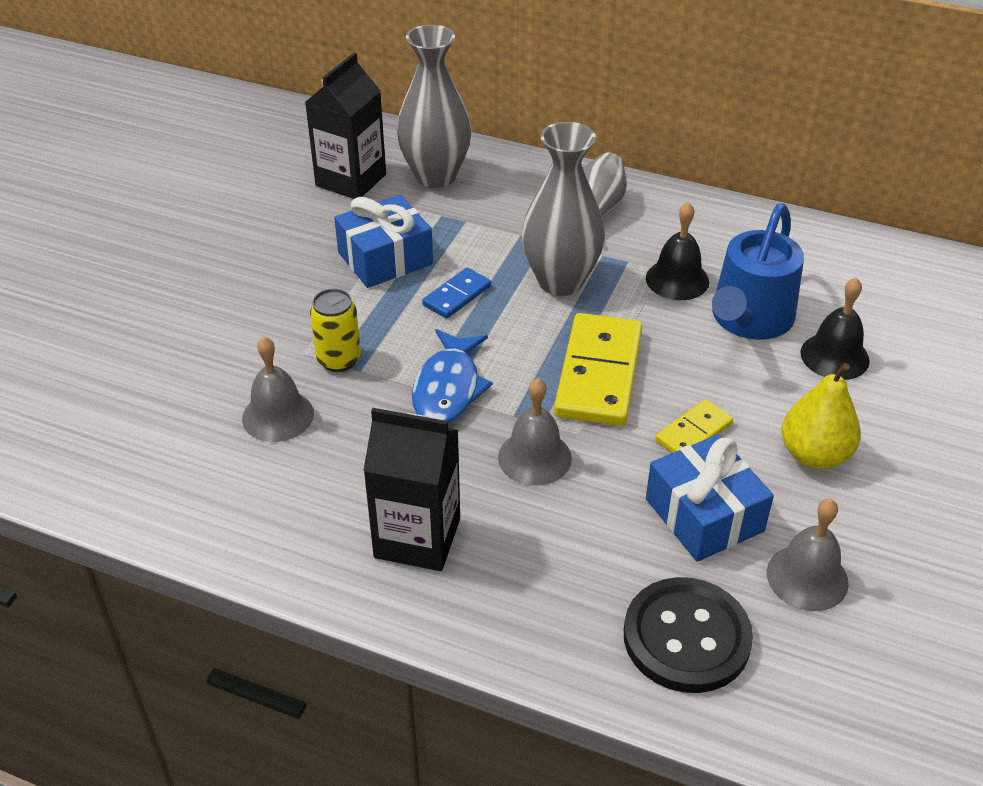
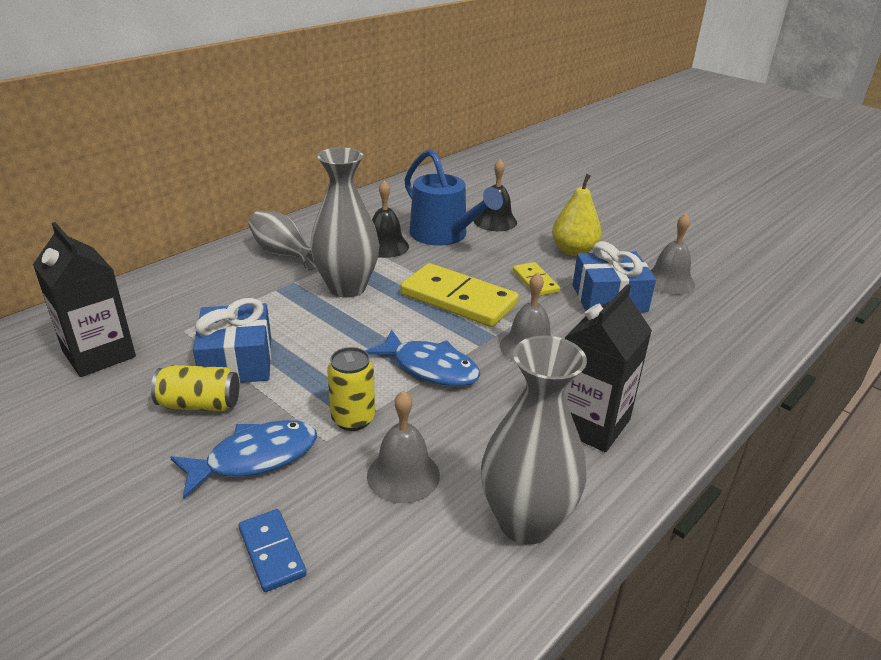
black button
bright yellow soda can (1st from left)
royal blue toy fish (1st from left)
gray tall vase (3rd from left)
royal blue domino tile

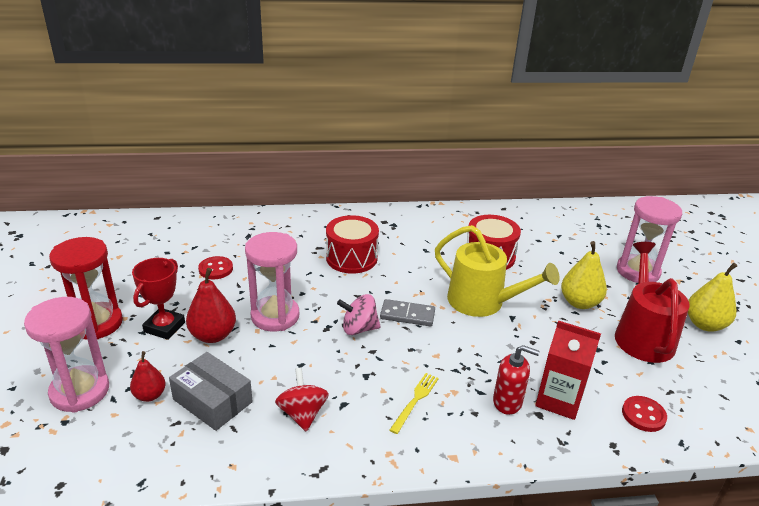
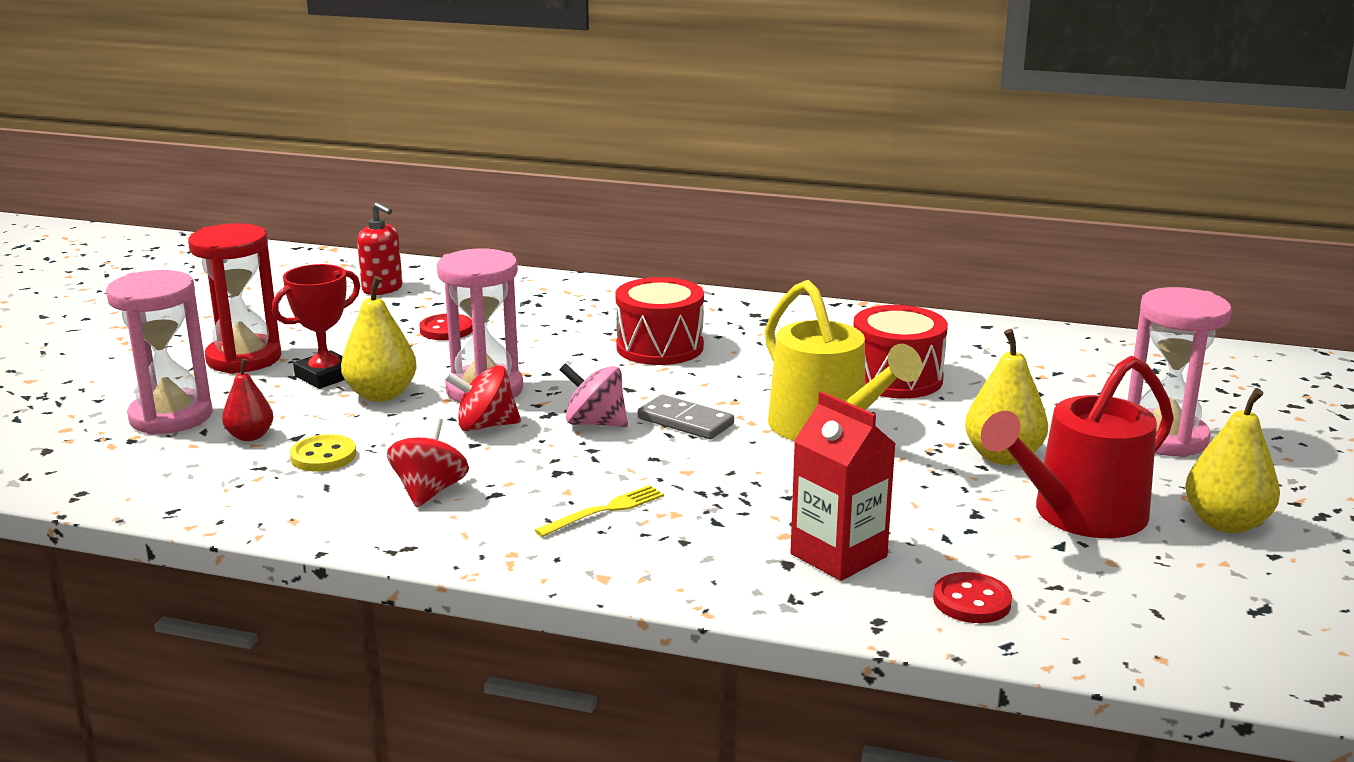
crimson toy top (2nd from left)
crimson soap dispenser
bright yellow button
bright yellow pear (1st from left)
crimson watering can

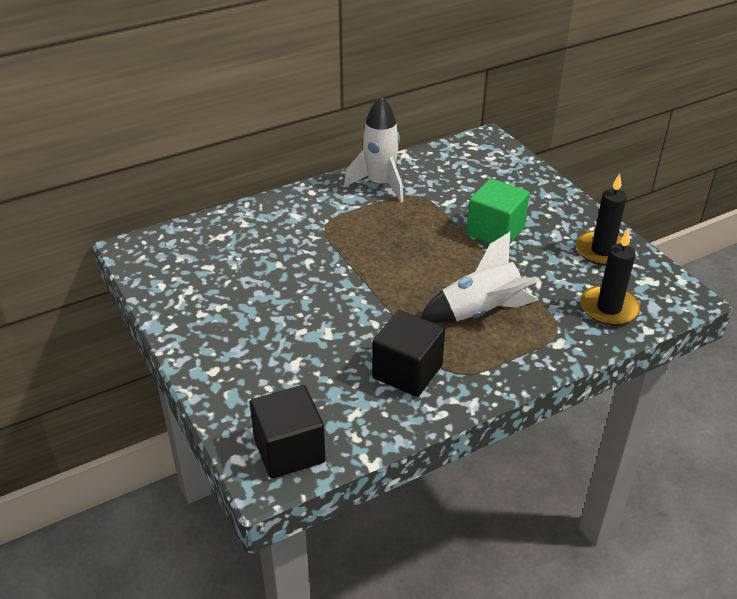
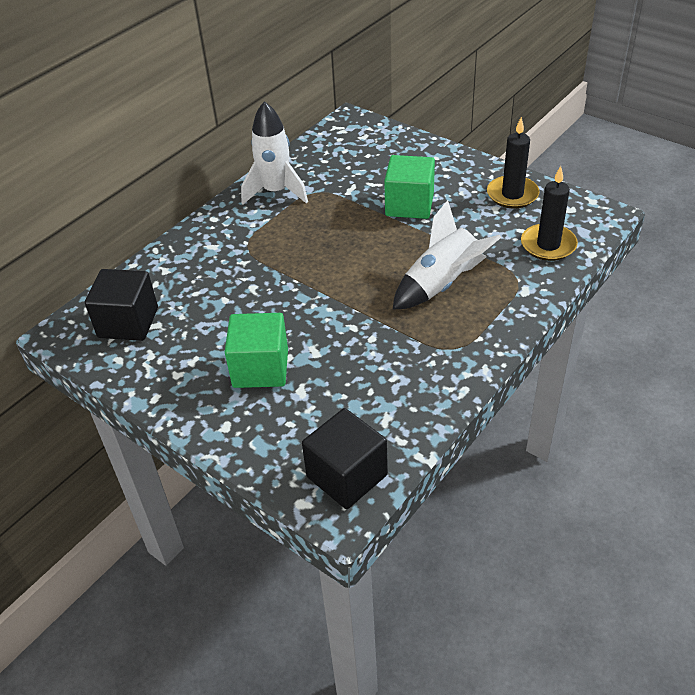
leaf-green solid cube (1st from left)
black solid cube (1st from left)

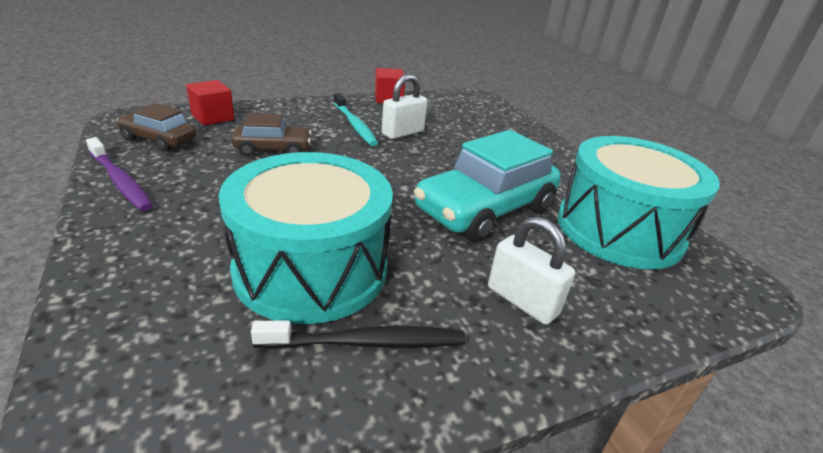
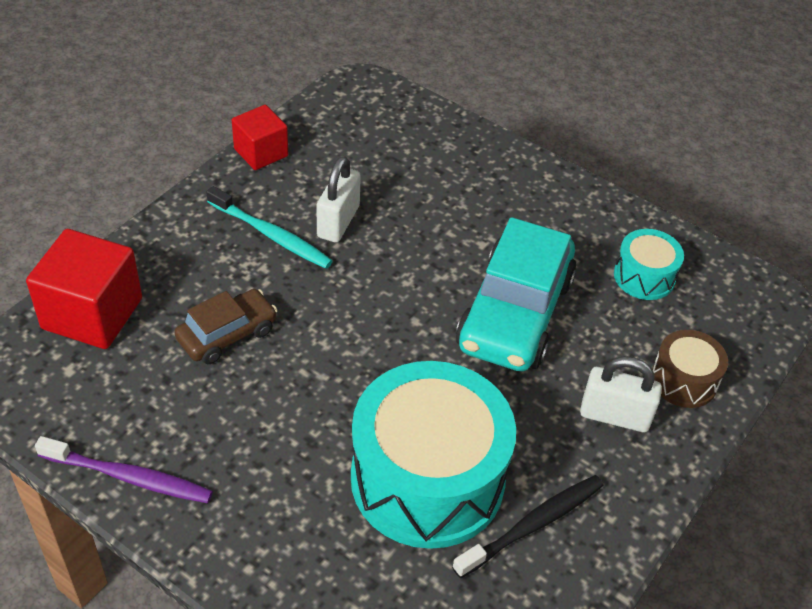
dark brown car (1st from left in the first image)
dark brown drum
crimson solid cube (1st from left)
turquoise drum (2nd from left)

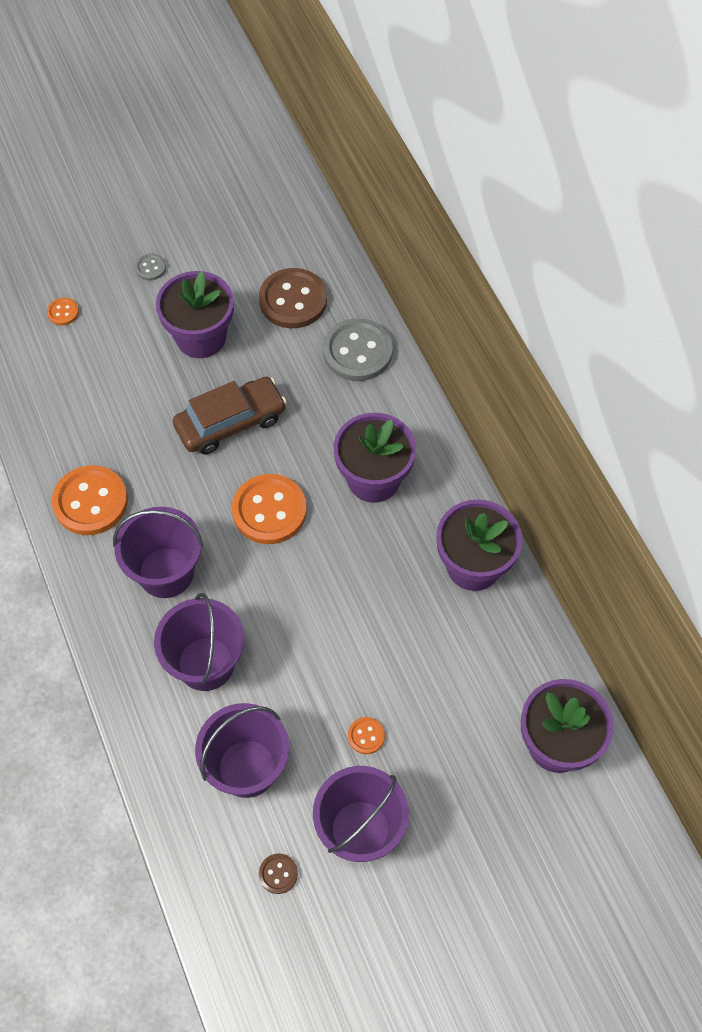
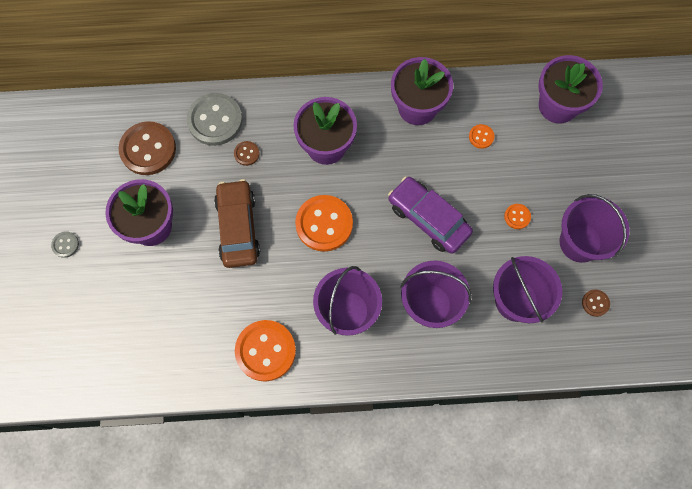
dark brown button (2nd from left)
royal purple car
orange-coloured button (3rd from left)

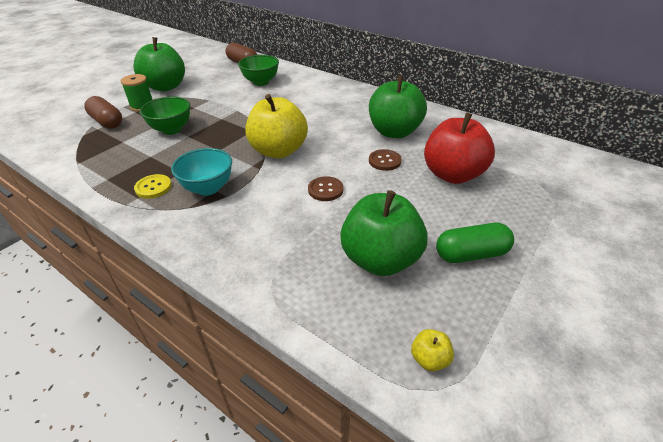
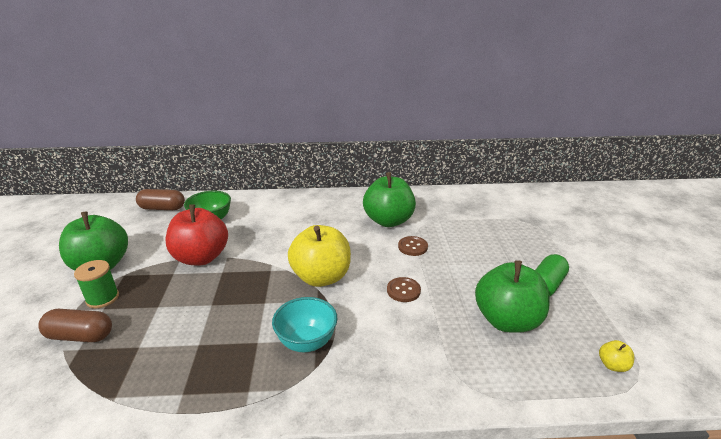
bright yellow button
leaf-green bowl (1st from left in the first image)
crimson toy apple

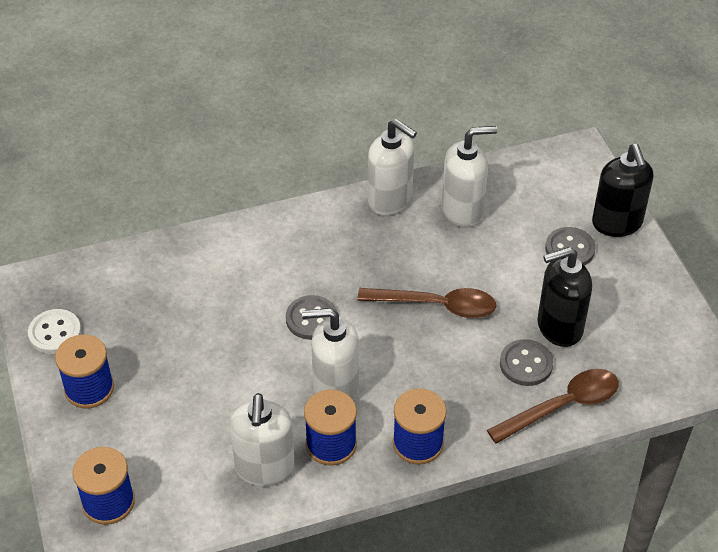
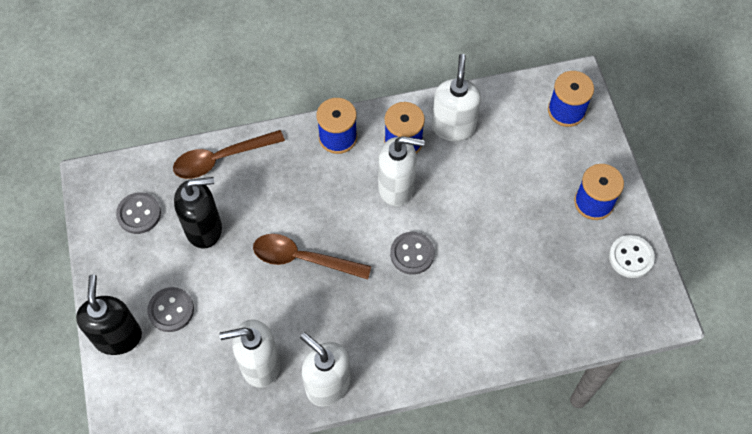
gray button (1st from left)

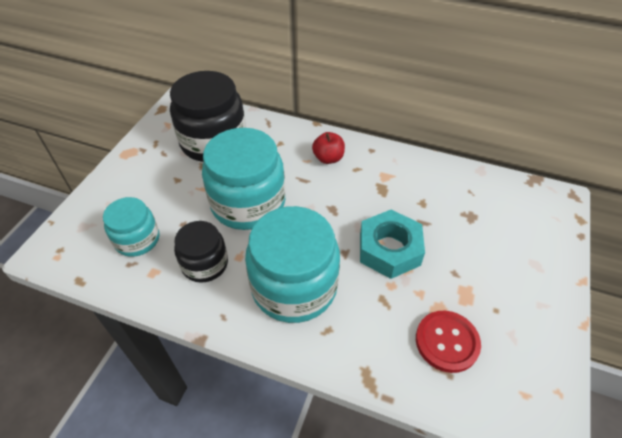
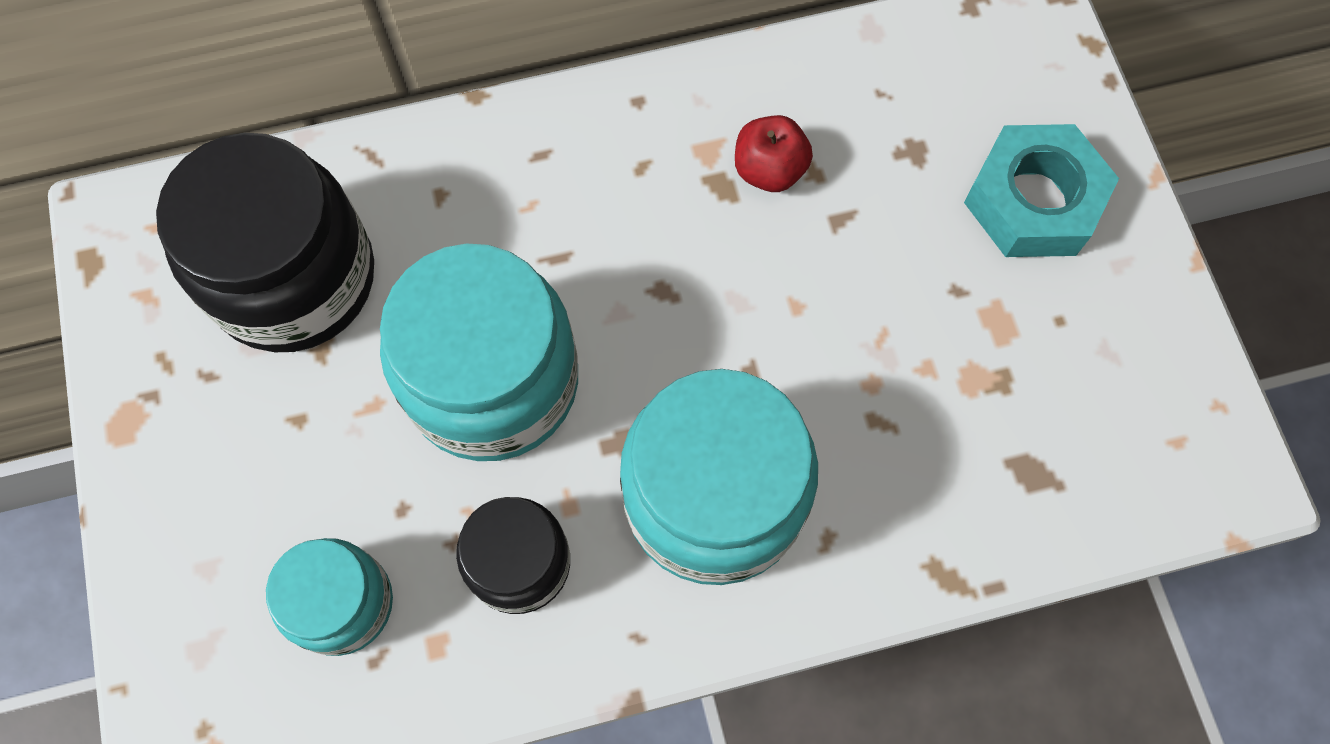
crimson button
crimson toy apple
turquoise nut

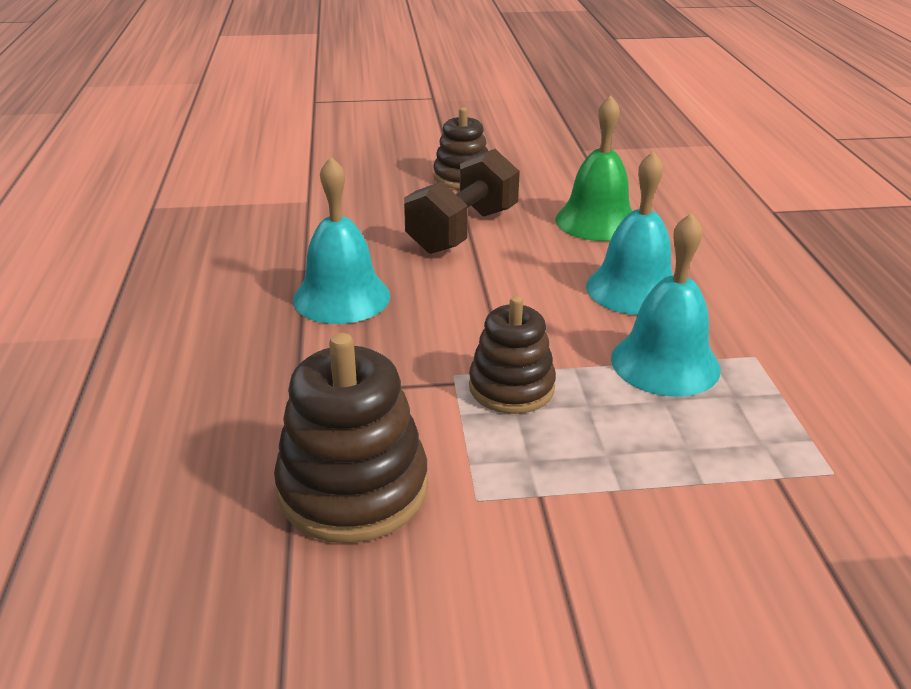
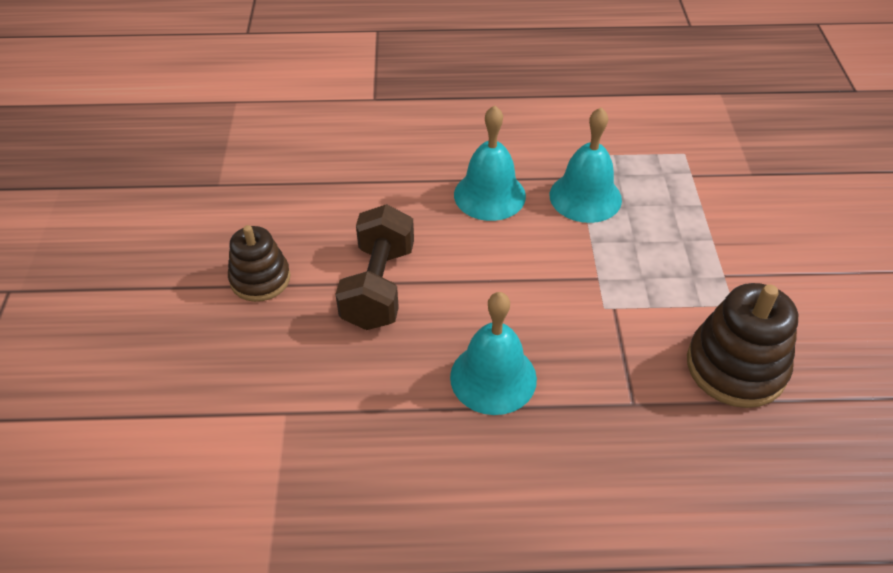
dark brown stacking rings (3rd from left in the first image)
leaf-green bell
dark brown free weight

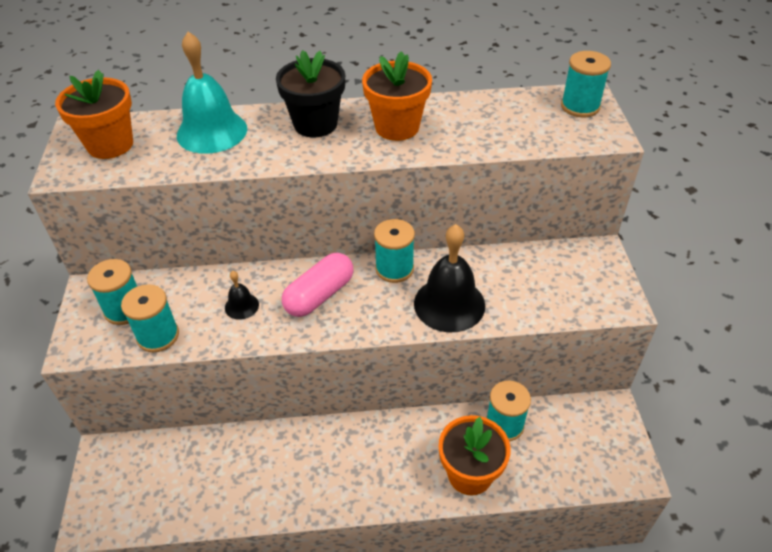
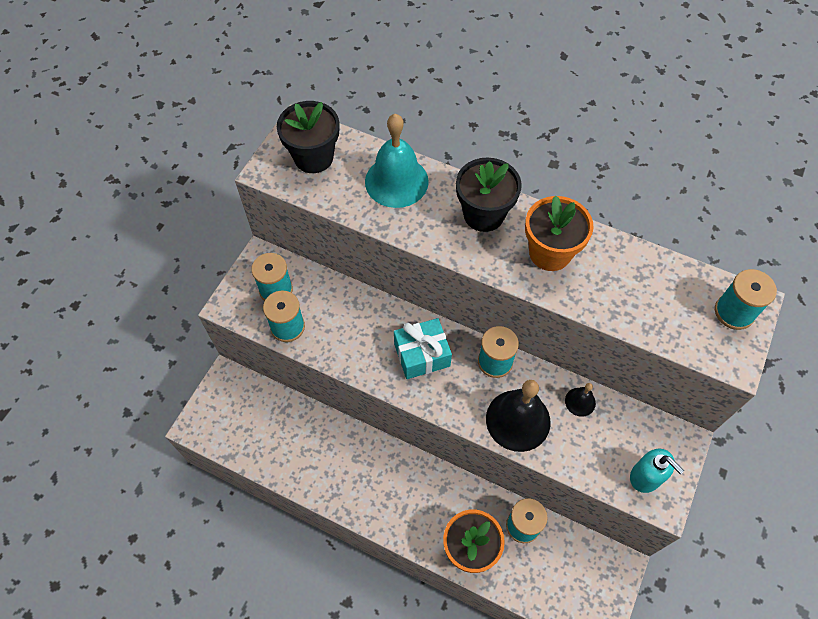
turquoise soap dispenser
black bell (2nd from left)
turquoise gift
black potted plant (1st from left)

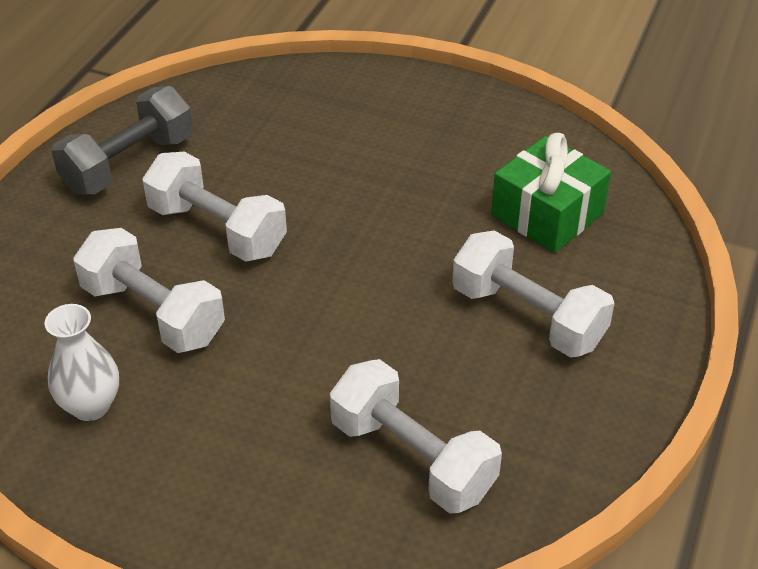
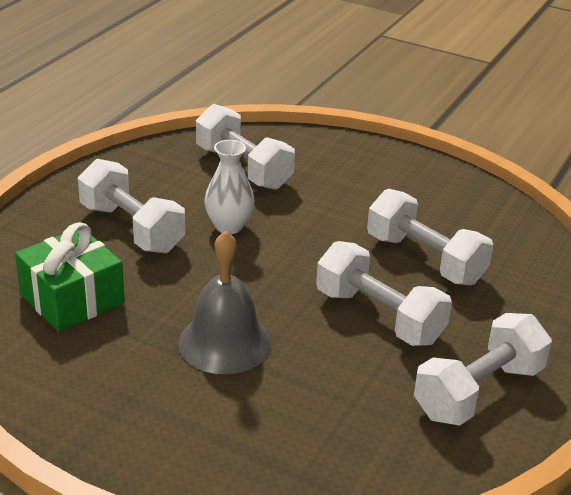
gray bell
snow-white tall vase
snow-white free weight (5th from left)

